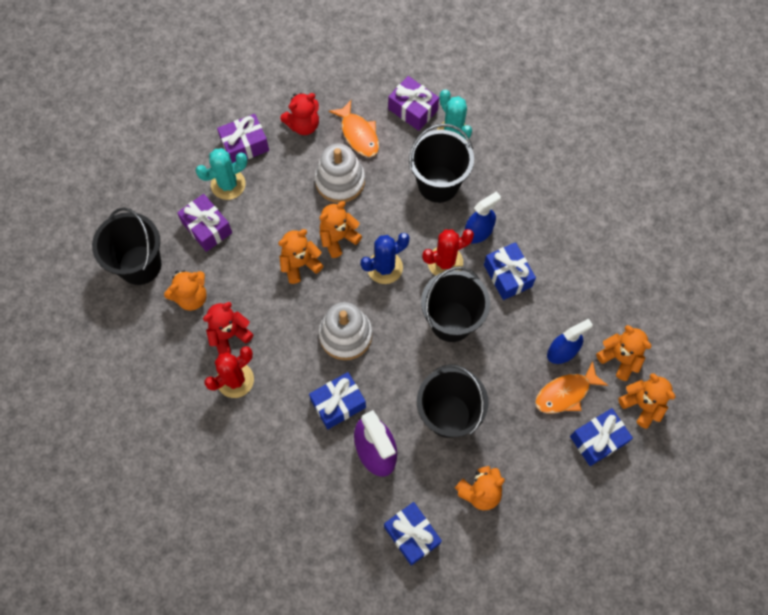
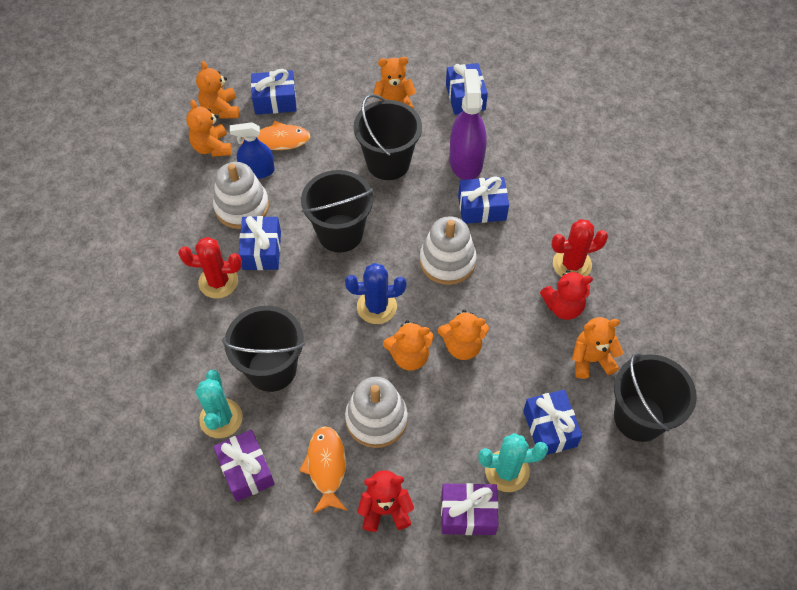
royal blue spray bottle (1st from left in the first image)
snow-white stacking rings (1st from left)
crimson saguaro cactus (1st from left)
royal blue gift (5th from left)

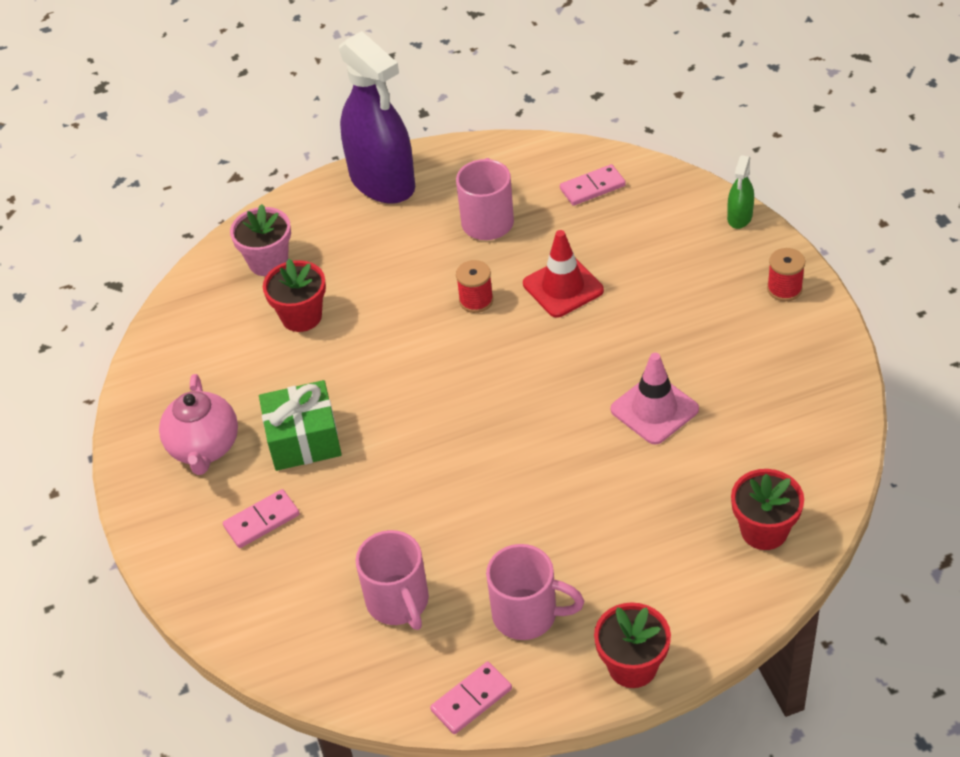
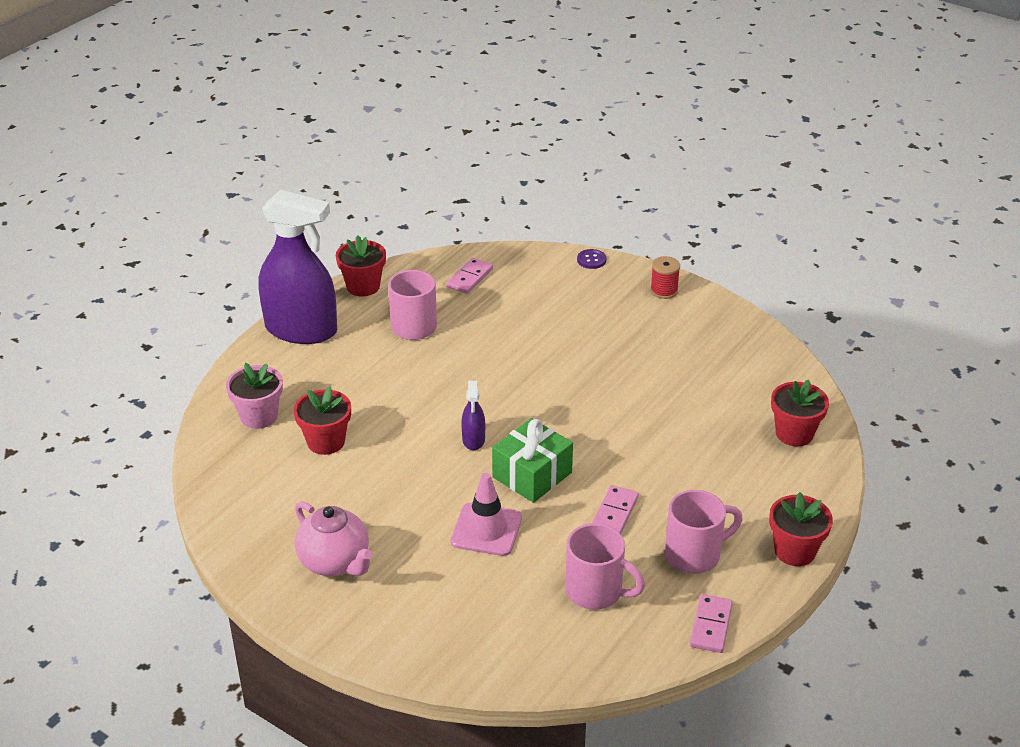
crimson reel of thread (1st from left in the first image)
crimson road cone
crimson potted plant (2nd from left)
royal purple spray bottle (2nd from left)
rosy domino tile (2nd from left)
leaf-green gift
rosy road cone
royal purple button

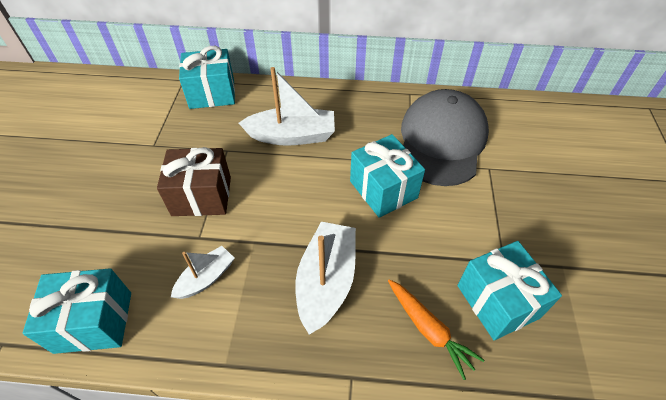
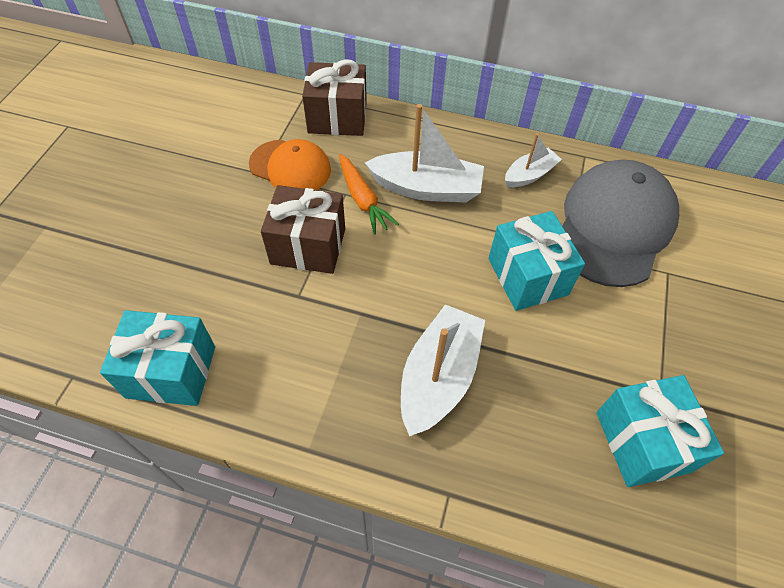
orange-coloured cap
snow-white sailboat (3rd from left)
orange-coloured toy carrot
dark brown gift (2nd from left)

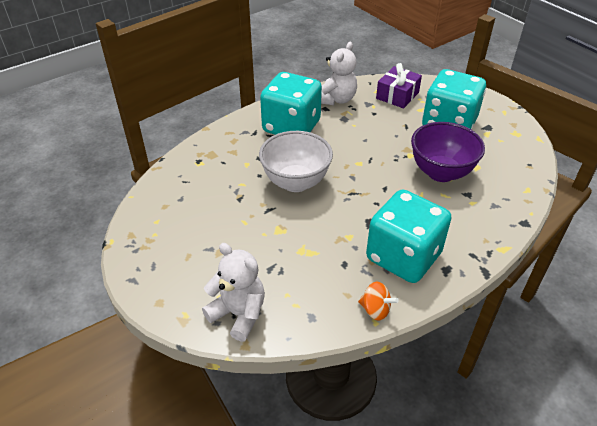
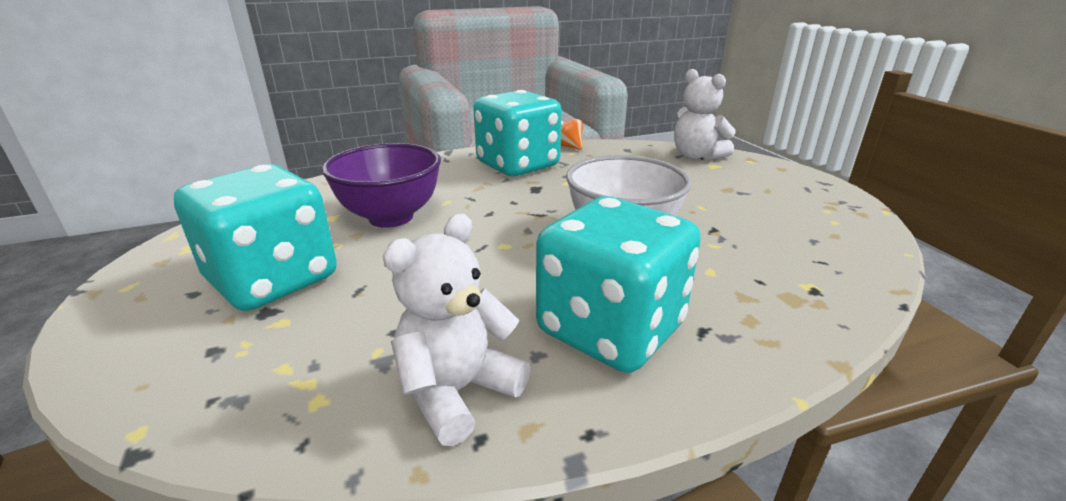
royal purple gift

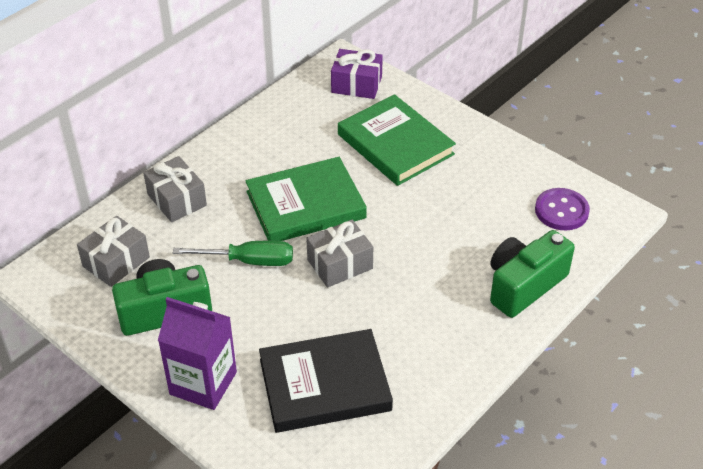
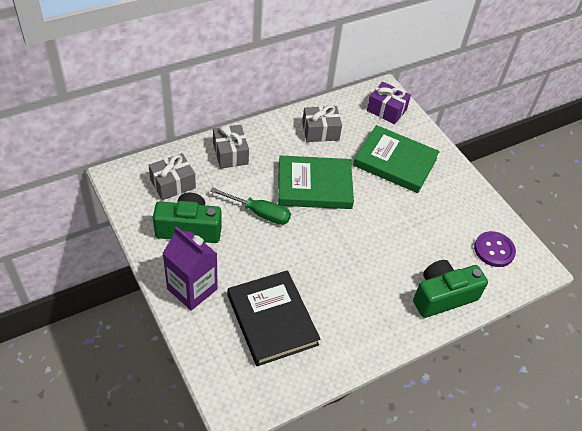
gray gift (3rd from left)
black hardback
leaf-green hardback (2nd from left)

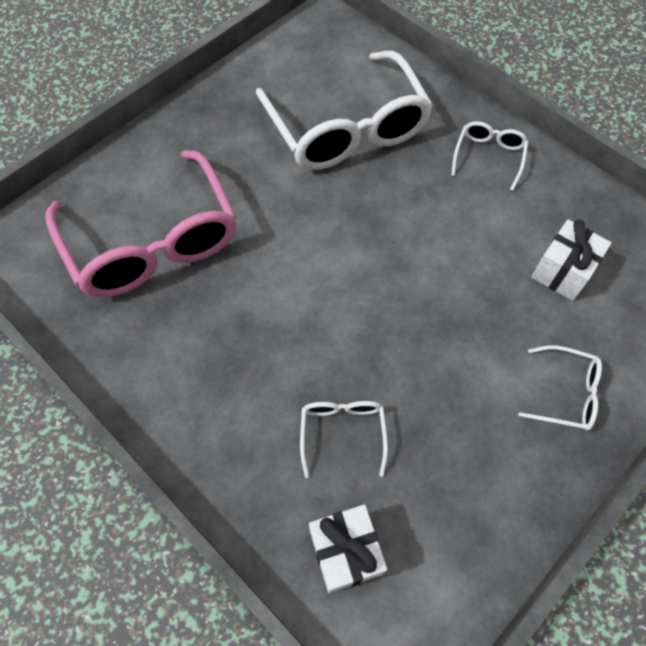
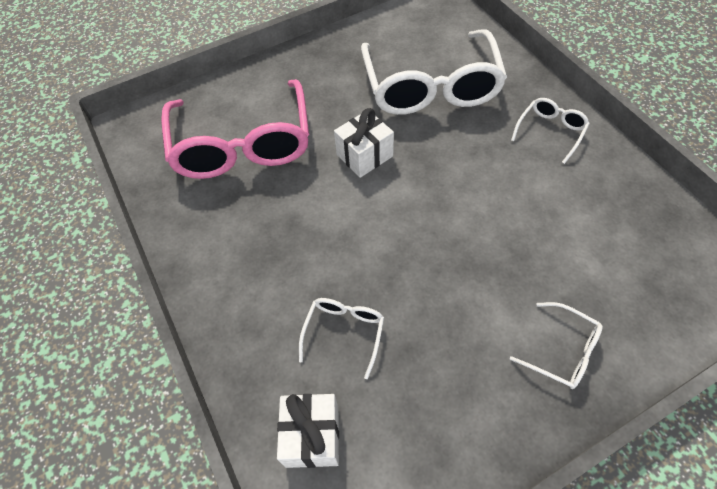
snow-white gift (2nd from left)

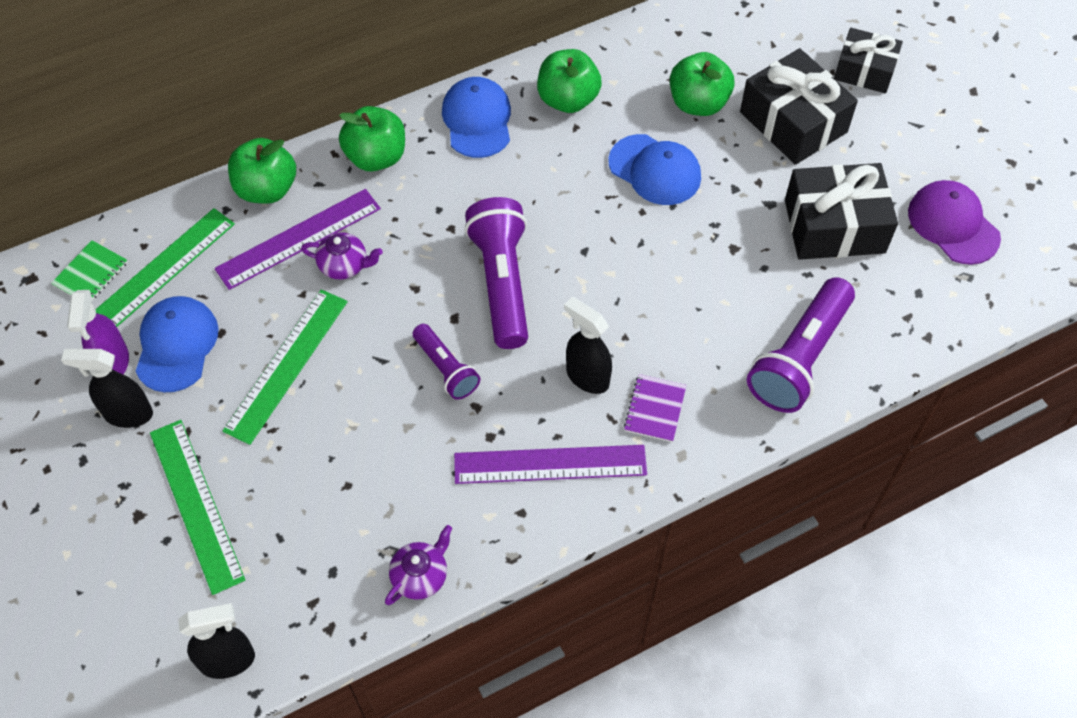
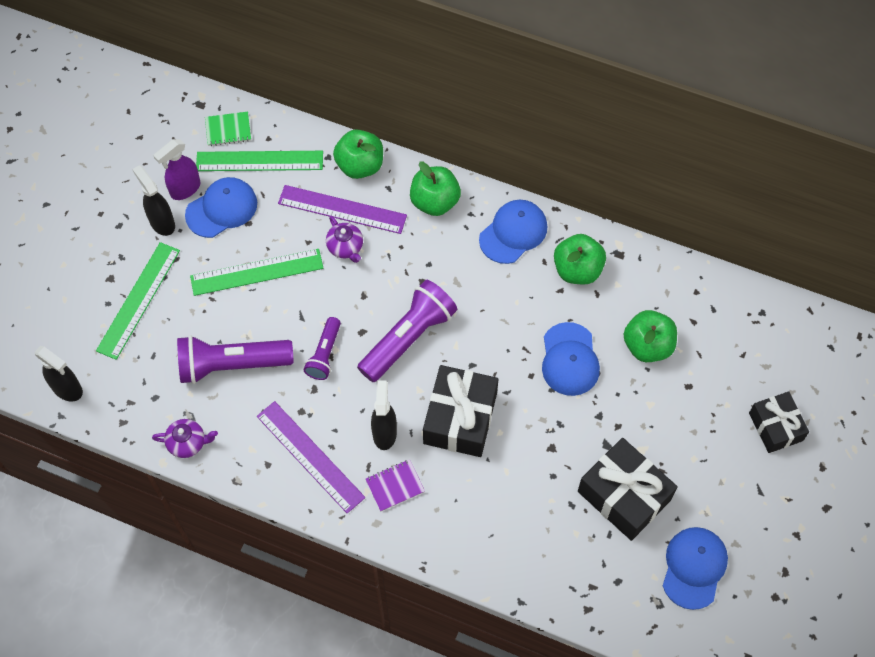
black gift (1st from left)
royal purple torch (1st from left)
royal blue cap (4th from left)

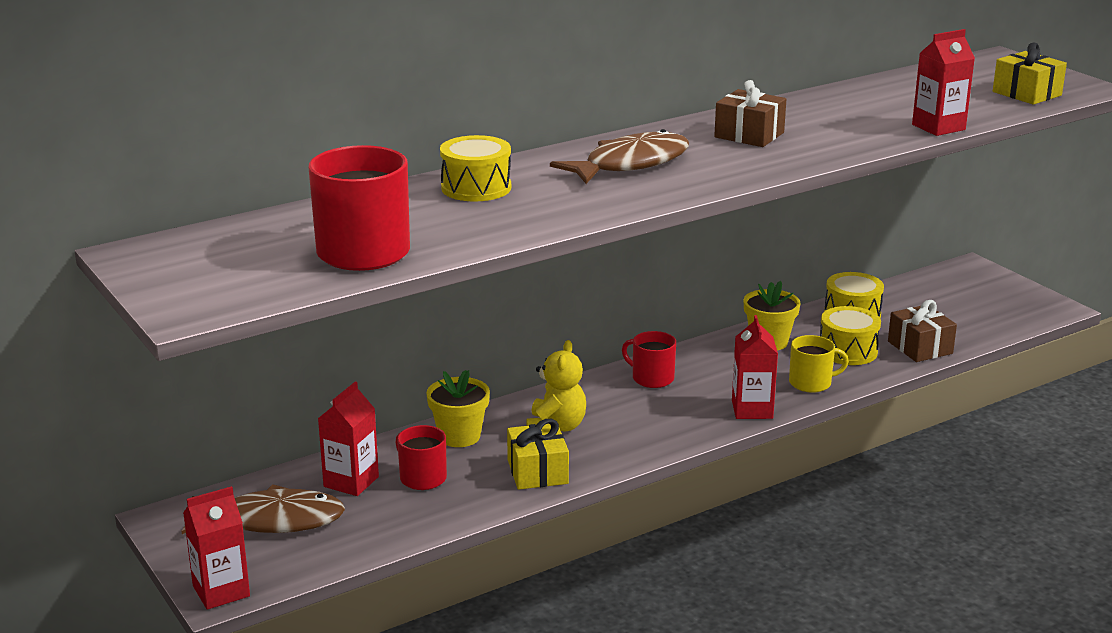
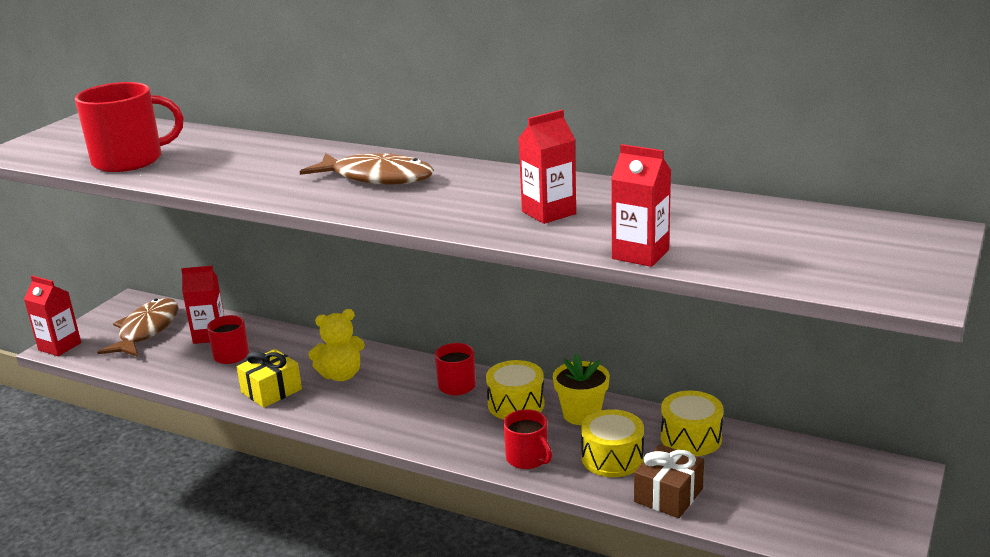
bright yellow potted plant (1st from left in the first image)
dark brown gift (1st from left in the first image)
bright yellow gift (2nd from left in the first image)
bright yellow drum (1st from left)
crimson milk carton (3rd from left)
crimson tea mug (4th from left)
dark brown toy fish (1st from left)

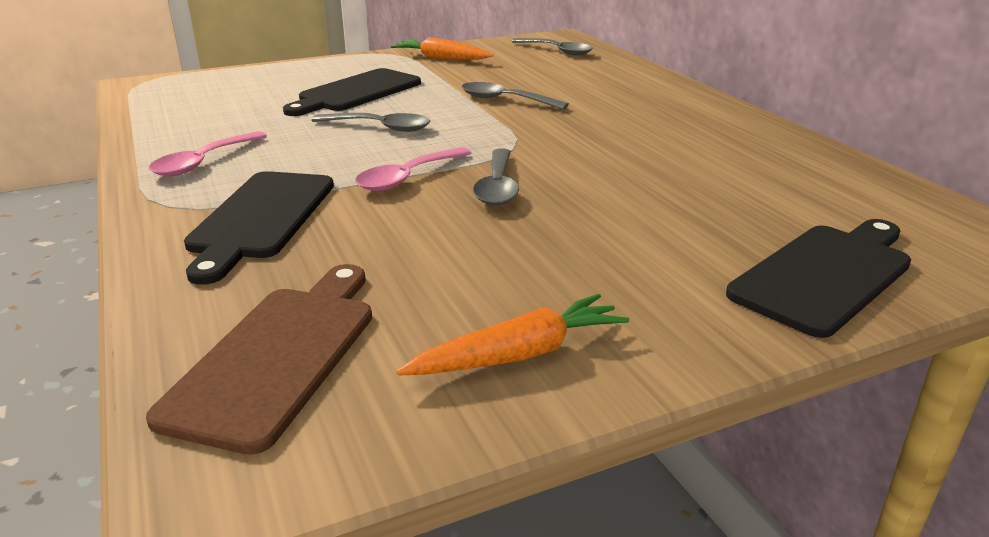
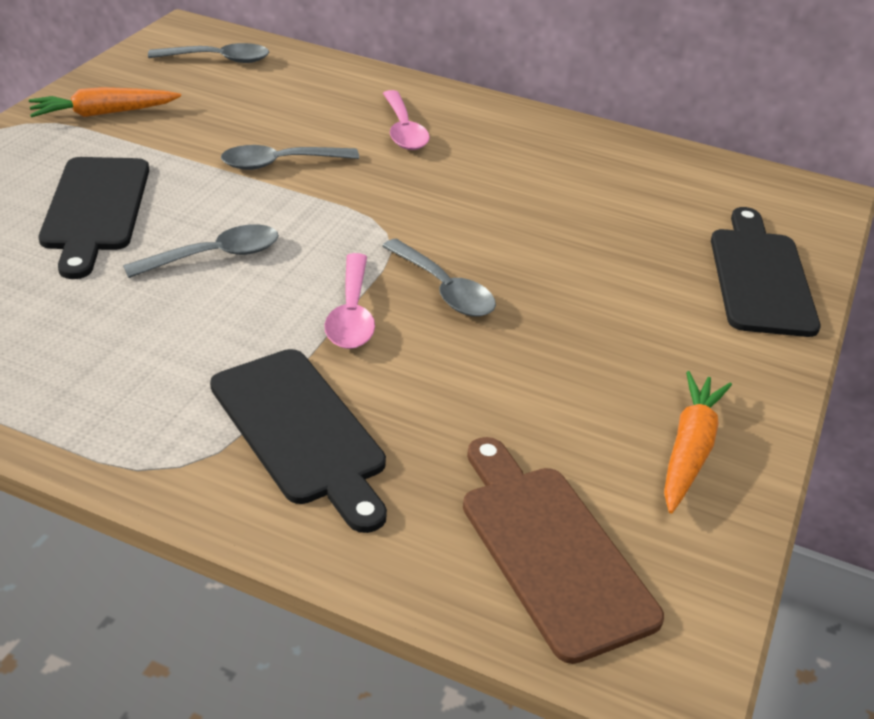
rosy teaspoon (2nd from left)

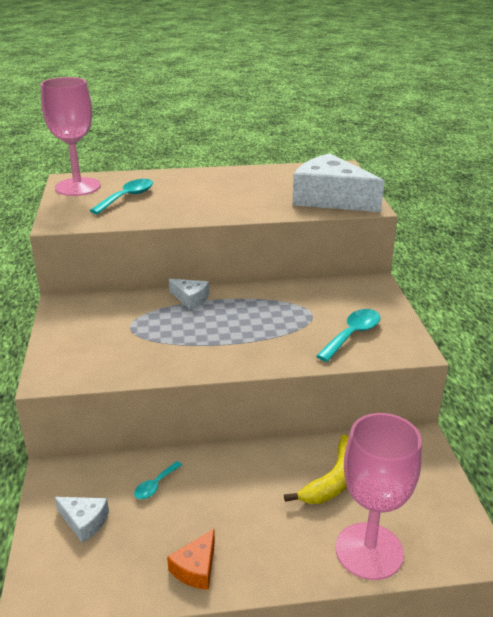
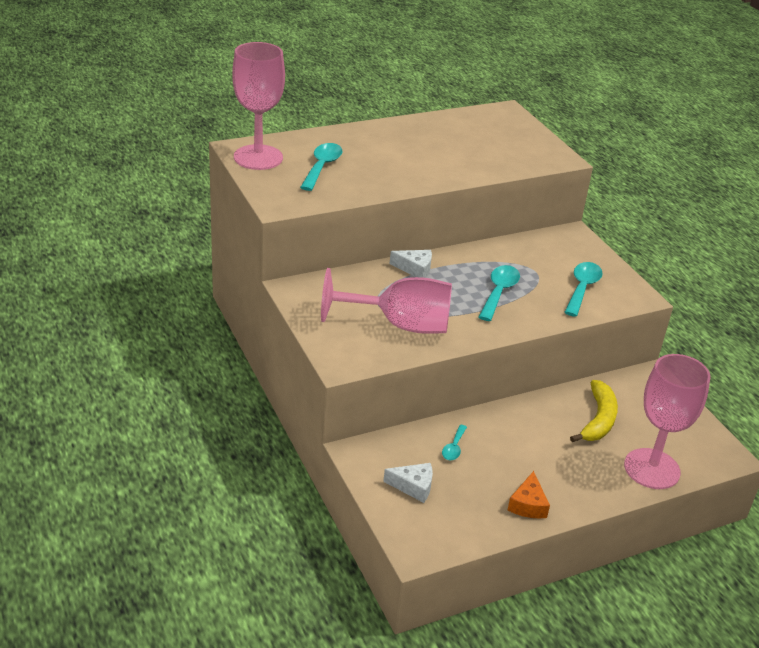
snow-white cheese (3rd from left in the first image)
rosy goblet (2nd from left)
turquoise teaspoon (3rd from left)

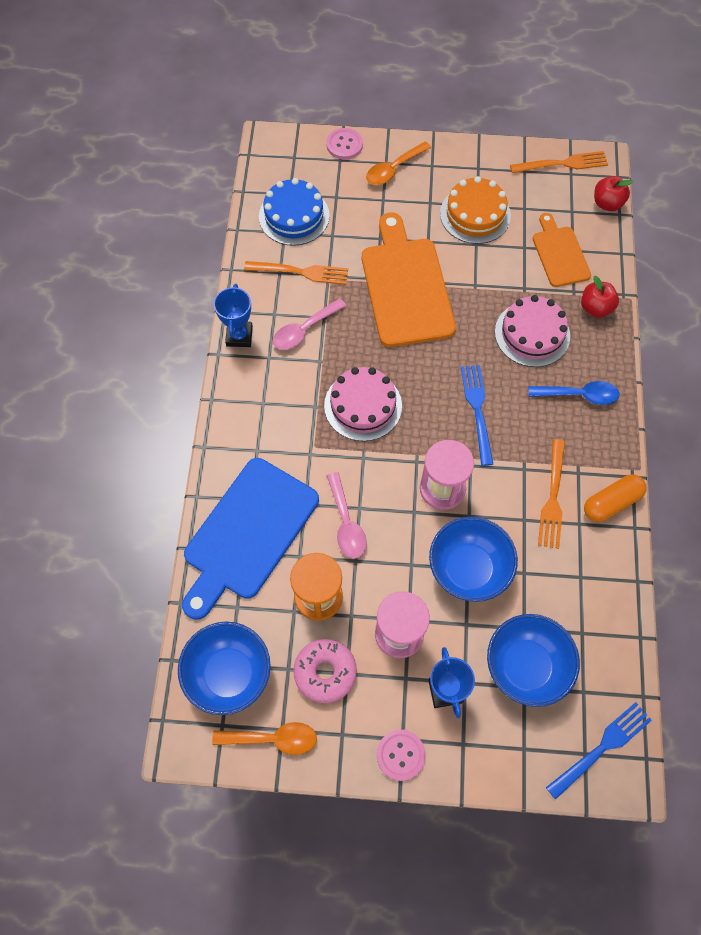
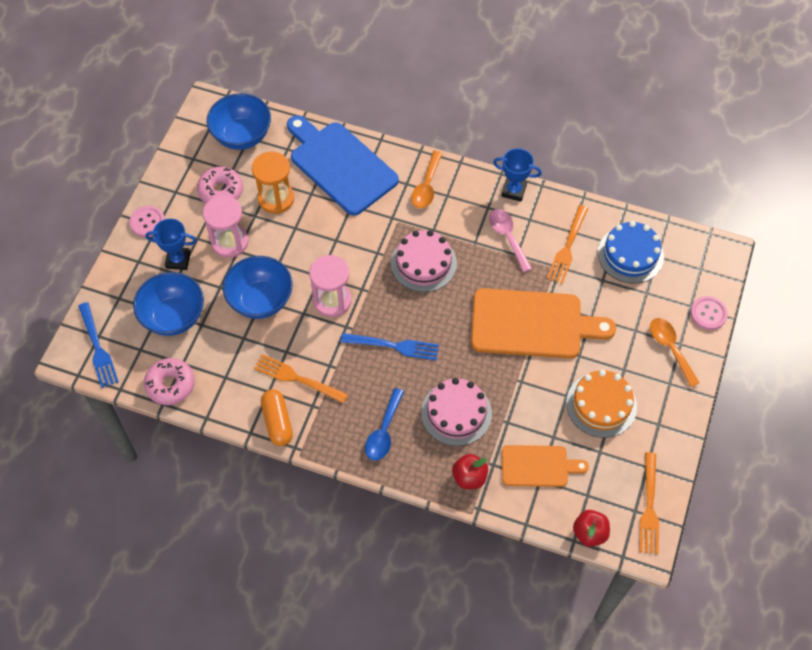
rosy teaspoon (2nd from left in the first image)
rosy donut (1st from left)
orange-coloured teaspoon (1st from left)

